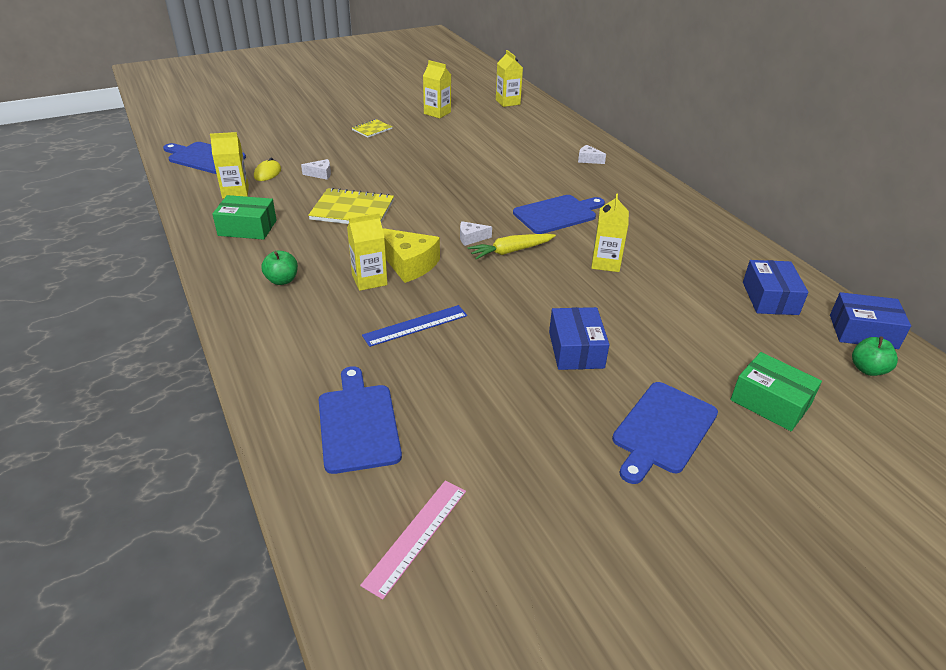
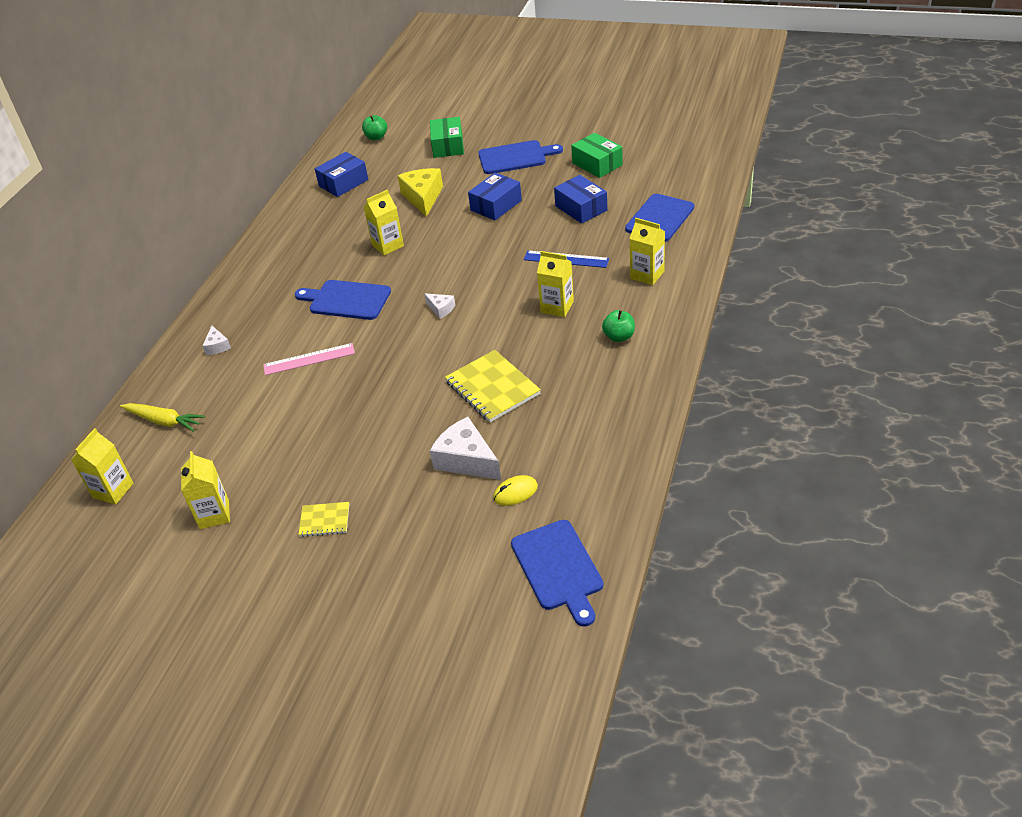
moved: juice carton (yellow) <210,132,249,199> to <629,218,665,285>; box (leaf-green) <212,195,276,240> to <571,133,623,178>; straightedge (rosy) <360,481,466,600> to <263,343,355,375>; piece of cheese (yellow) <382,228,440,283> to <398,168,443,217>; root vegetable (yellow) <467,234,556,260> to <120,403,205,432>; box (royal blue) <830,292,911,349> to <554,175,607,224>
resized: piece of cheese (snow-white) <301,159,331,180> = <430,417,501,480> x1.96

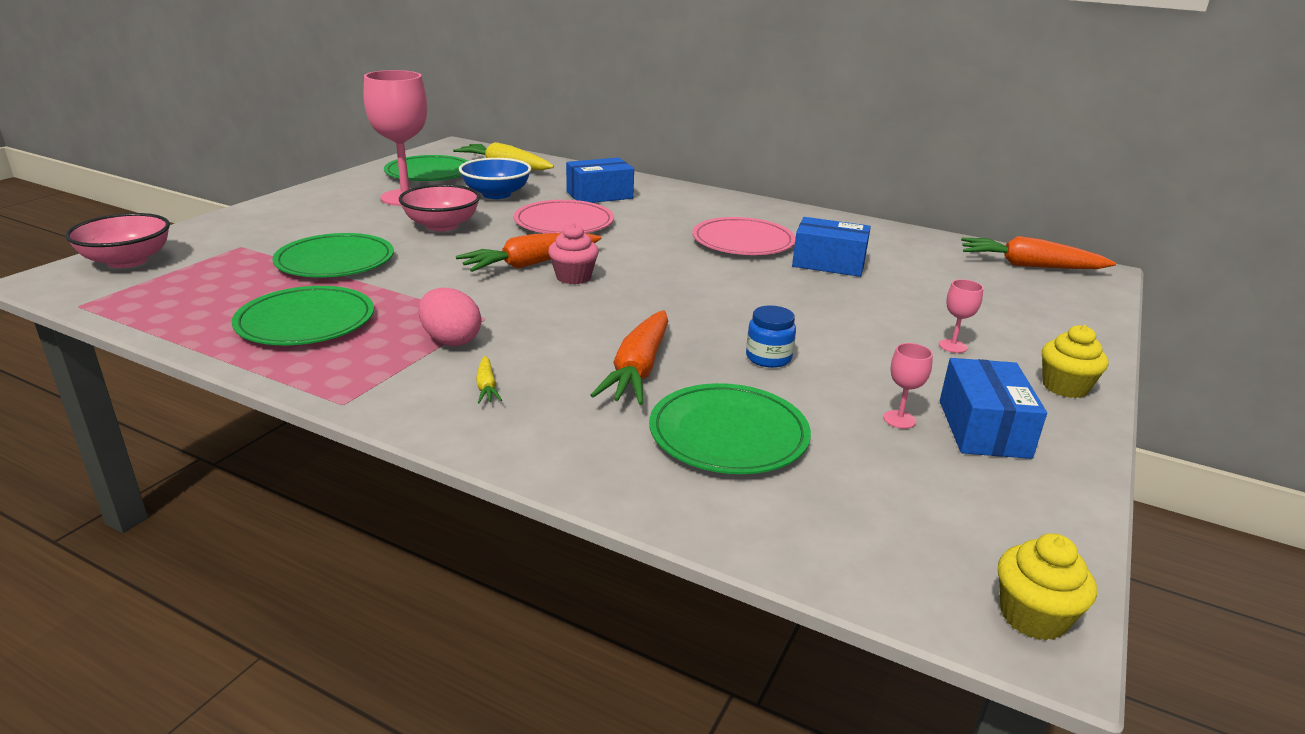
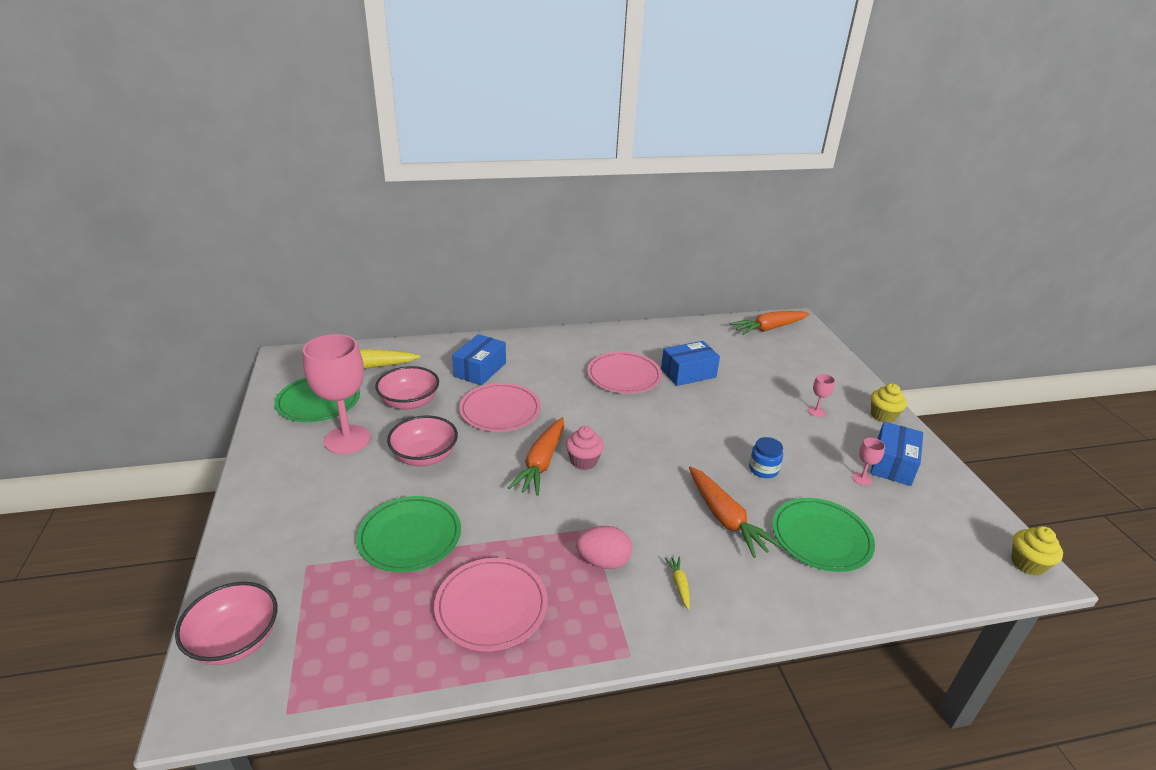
recoloured: flat dish (leaf-green) <232,286,374,345> to flat dish (rosy) <434,558,548,651>; bowl (royal blue) <459,158,531,199> to bowl (rosy) <375,366,439,410>
turned: root vegetable (yellow) <476,356,502,403> = <664,556,690,610> 135 degrees counterclockwise; box (royal blue) <940,358,1047,459> = <871,422,923,486> 60 degrees clockwise

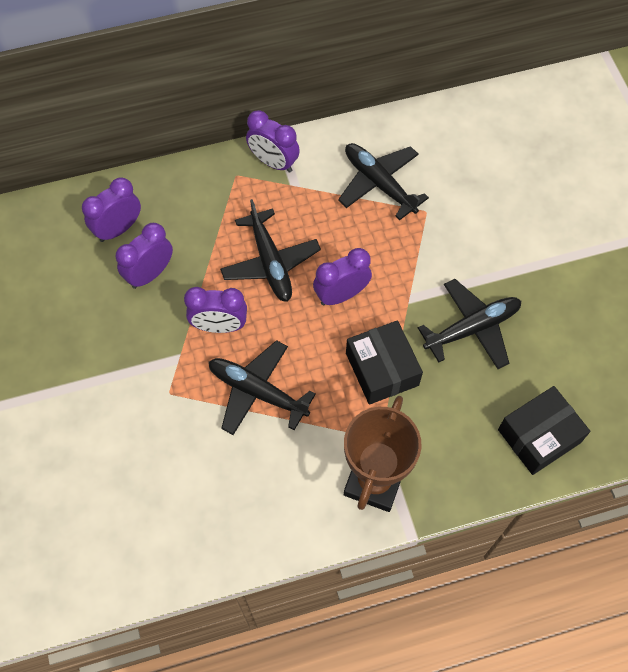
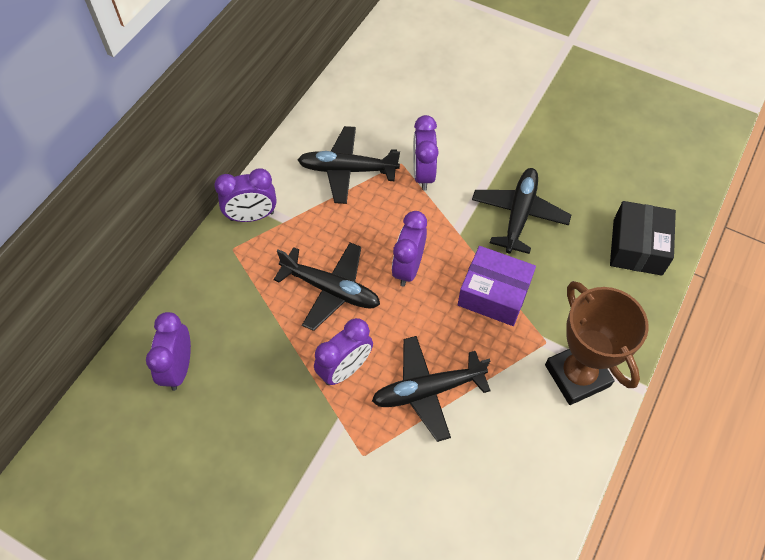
moved: clock (royal purple) <116,223,173,289> to <413,115,439,191>
recoloured: box (black) <346,320,423,405> to box (royal purple) <458,246,536,326>

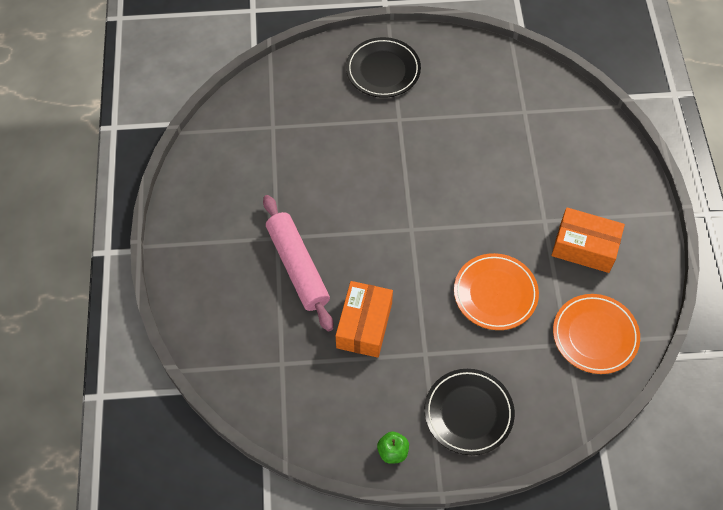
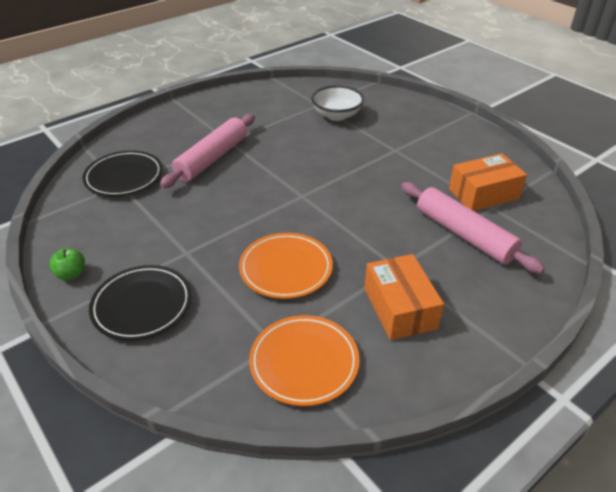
added: bowl (snow-white) <311,86,364,121>; pastry roller (rosy) <401,182,545,274>
moved: box (bright orange) <336,281,393,358> to <449,153,527,211>; flat dish (black) <346,37,421,98> to <82,151,163,196>

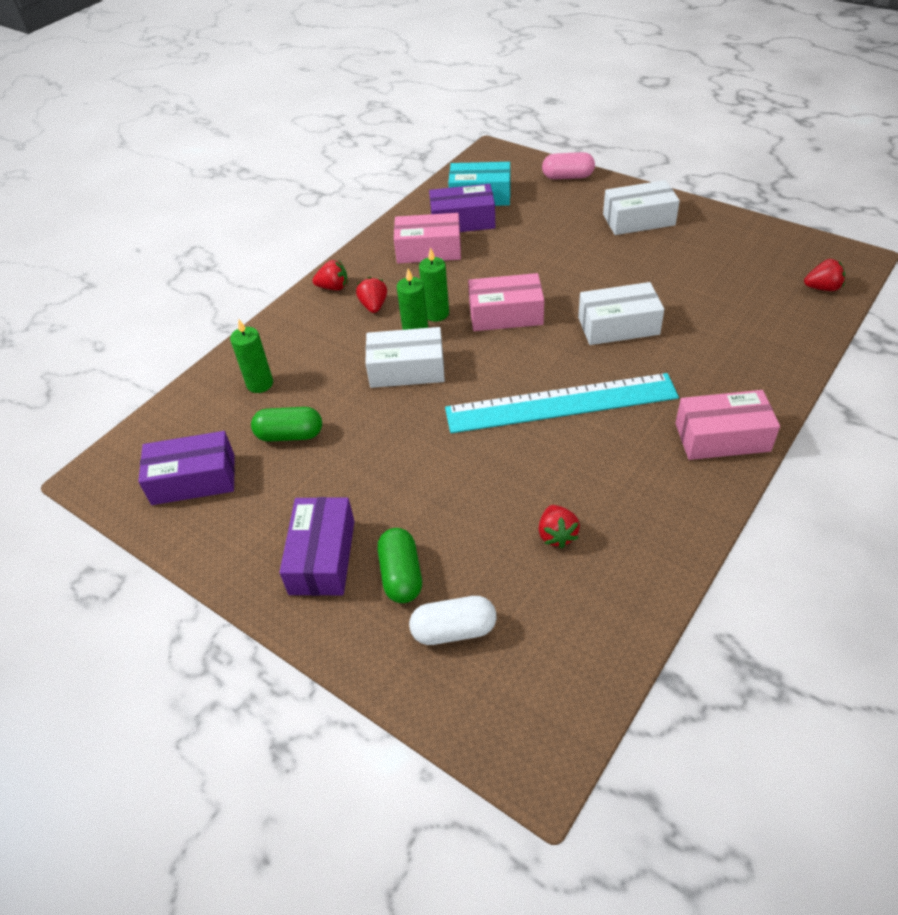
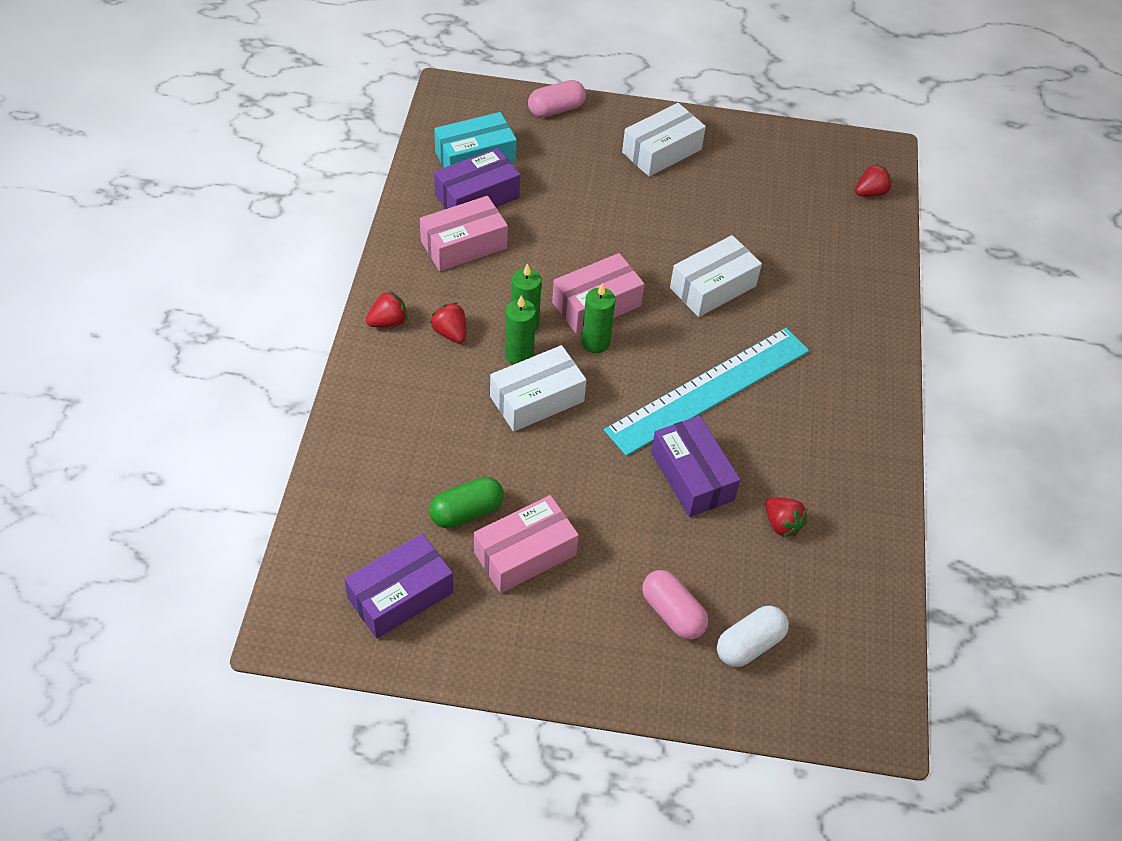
moved: pillar candle (leaf-green) <230,319,273,393> to <582,283,616,353>; box (royal purple) <279,497,355,596> to <651,416,740,517>; box (rosy) <675,390,780,460> to <474,495,579,593>
recoloured: capsule (leaf-green) <378,528,422,603> to capsule (rosy) <642,570,708,640>

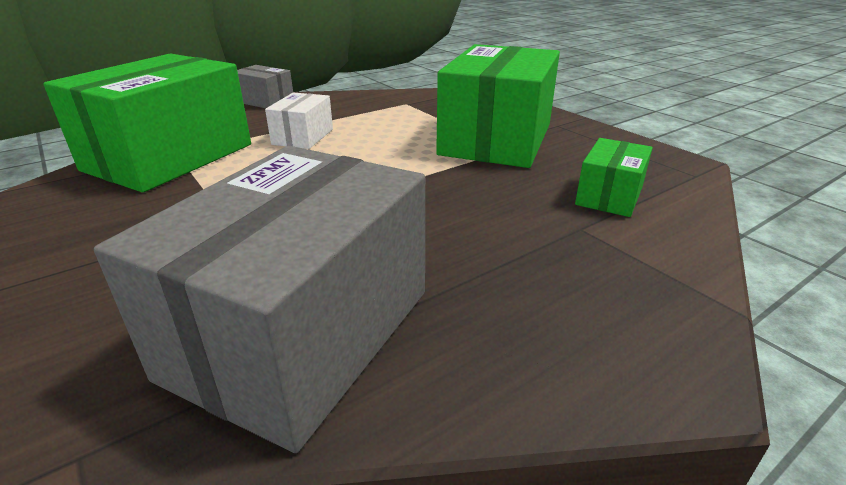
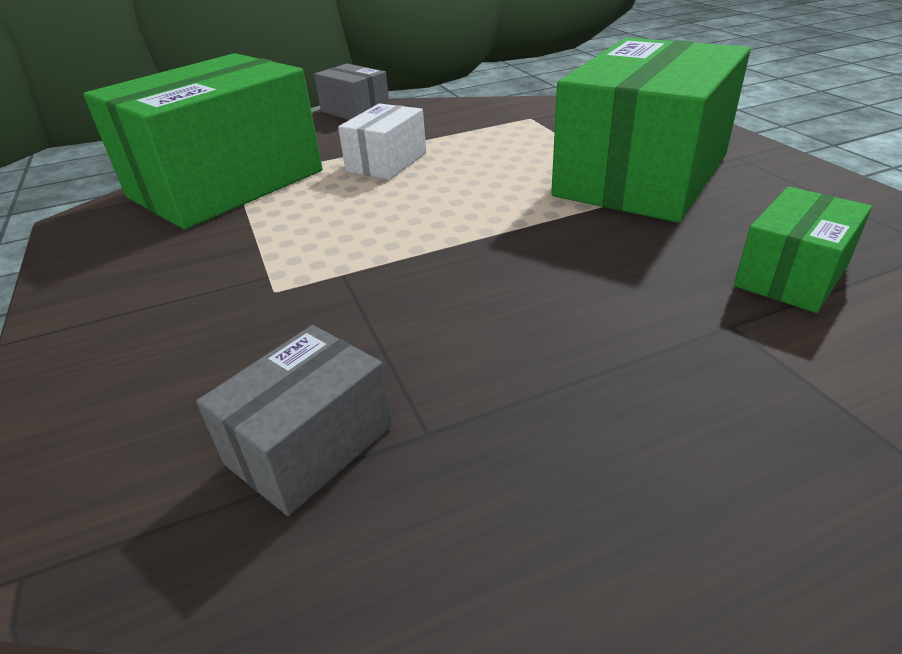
resized: box (ash-grey) <94,146,425,453> = <196,325,392,516> x0.47

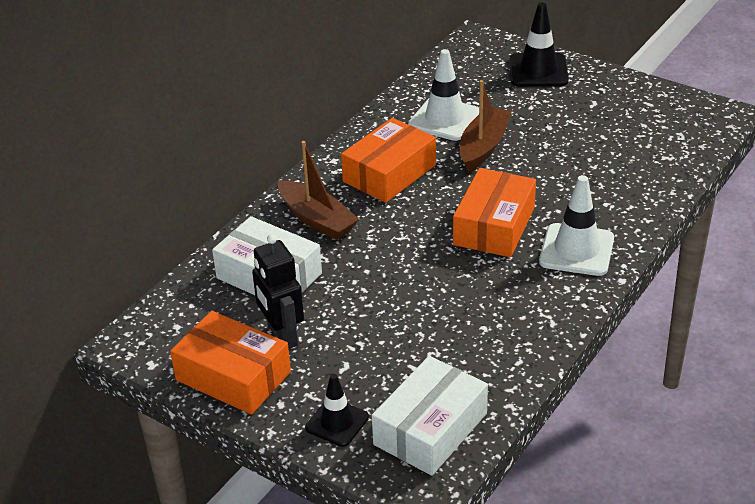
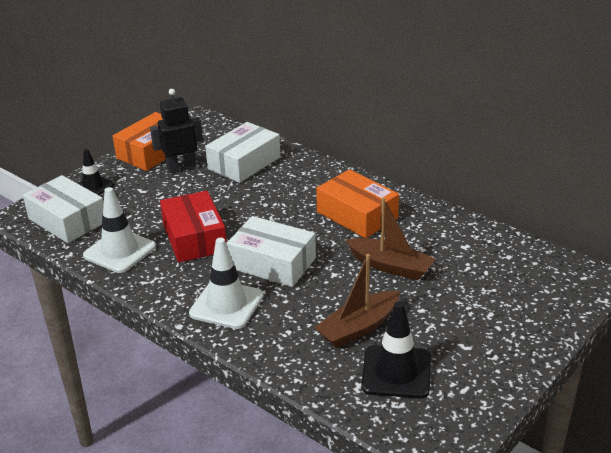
added: box (crimson) <160,191,227,263>
moved: toy boat (brown) <278,141,359,240> to <314,254,400,348>; safety cone (snow-white) <408,49,479,141> to <83,187,156,273>; safety cone (black) <509,2,569,87> to <361,301,431,399>
recoloured: box (bright orange) <453,168,536,257> to box (snow-white) <226,216,316,287>

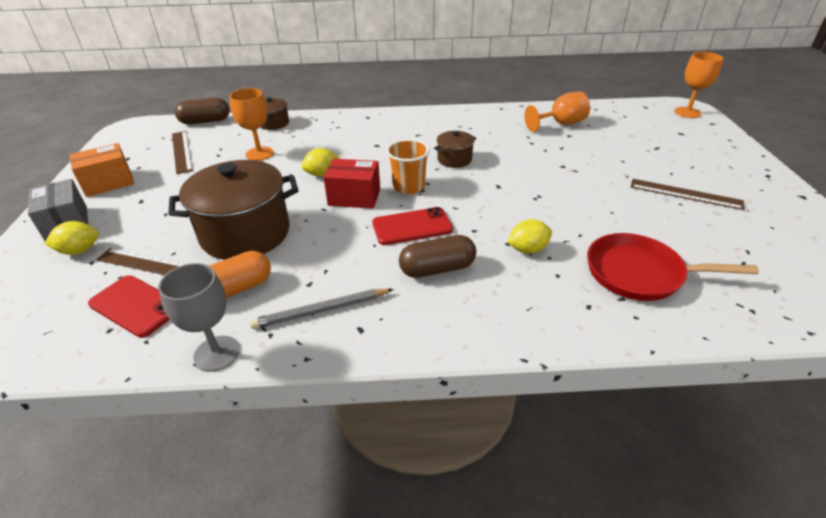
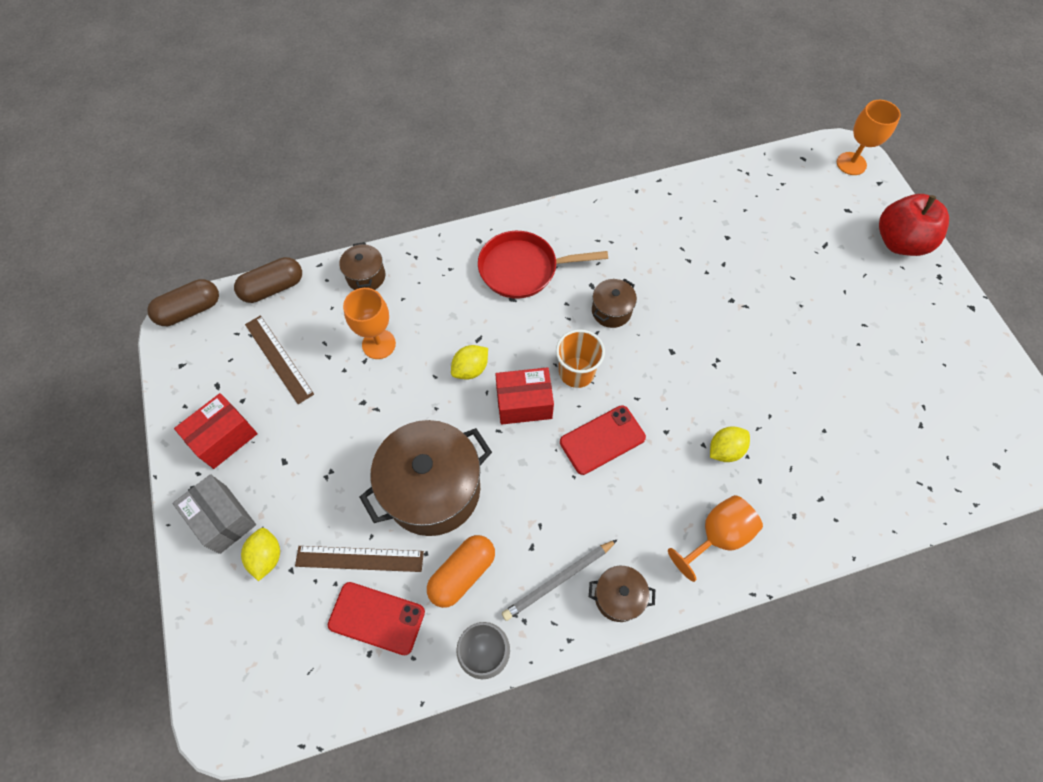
removed: straightedge (brown) <631,179,744,210>
added: stockpot (brown) <589,566,655,622>; apple (crimson) <879,194,949,256>
moved: capsule (brown) <399,235,476,278> to <147,279,219,326>; goblet (bright orange) <524,92,590,132> to <668,495,763,582>; frying pan (crimson) <587,233,759,301> to <478,231,608,298>
recoloured: box (bright orange) <70,143,134,197> to box (crimson) <174,393,258,469>
turned: citrus fruit (yellow) <44,221,99,255> = <241,528,280,581> 60 degrees counterclockwise

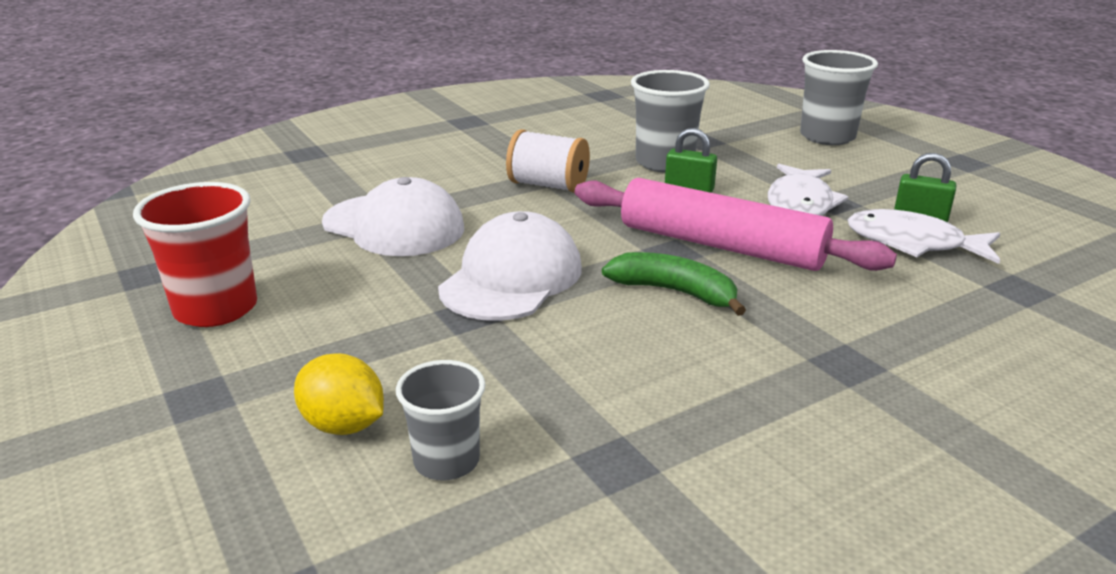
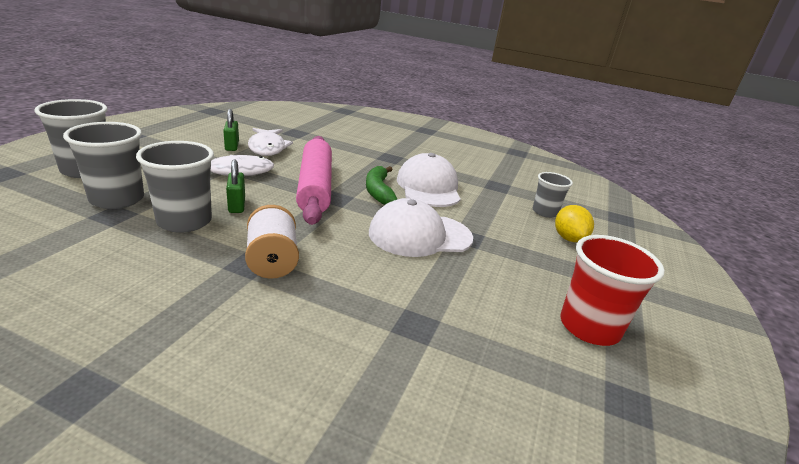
added: beaker (ash-grey) <63,122,144,209>
moved: peaked cap (snow-white) <322,177,464,256> to <397,153,461,207>

